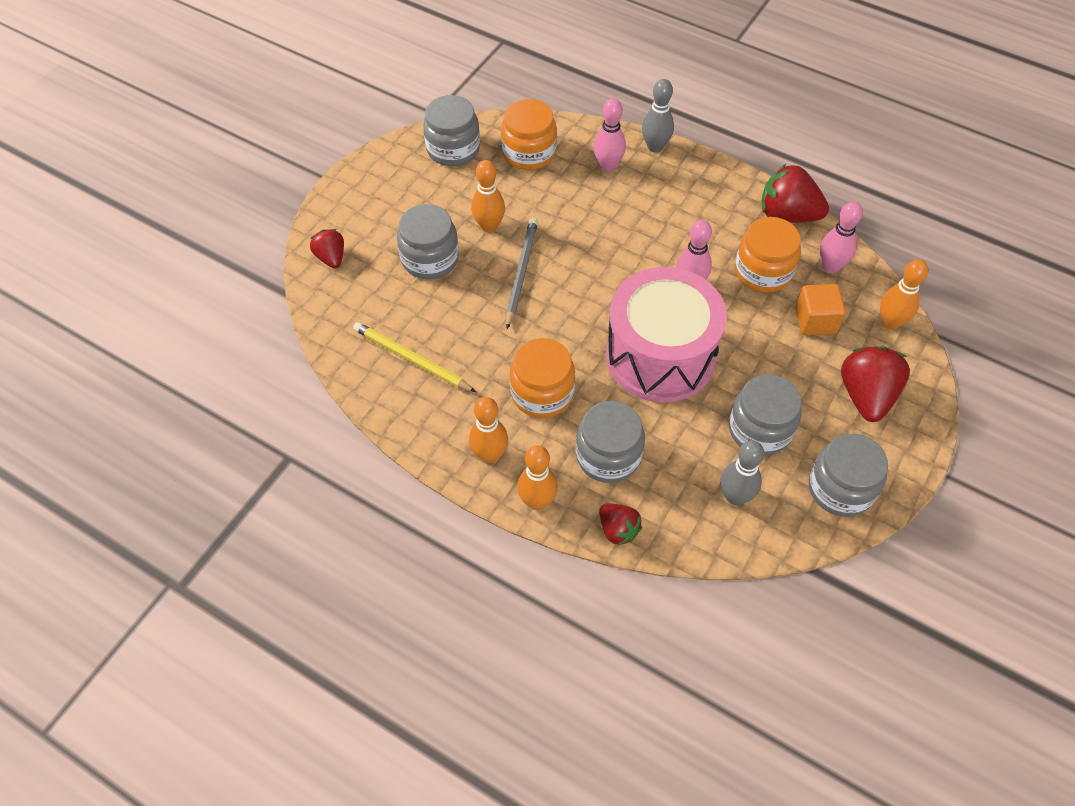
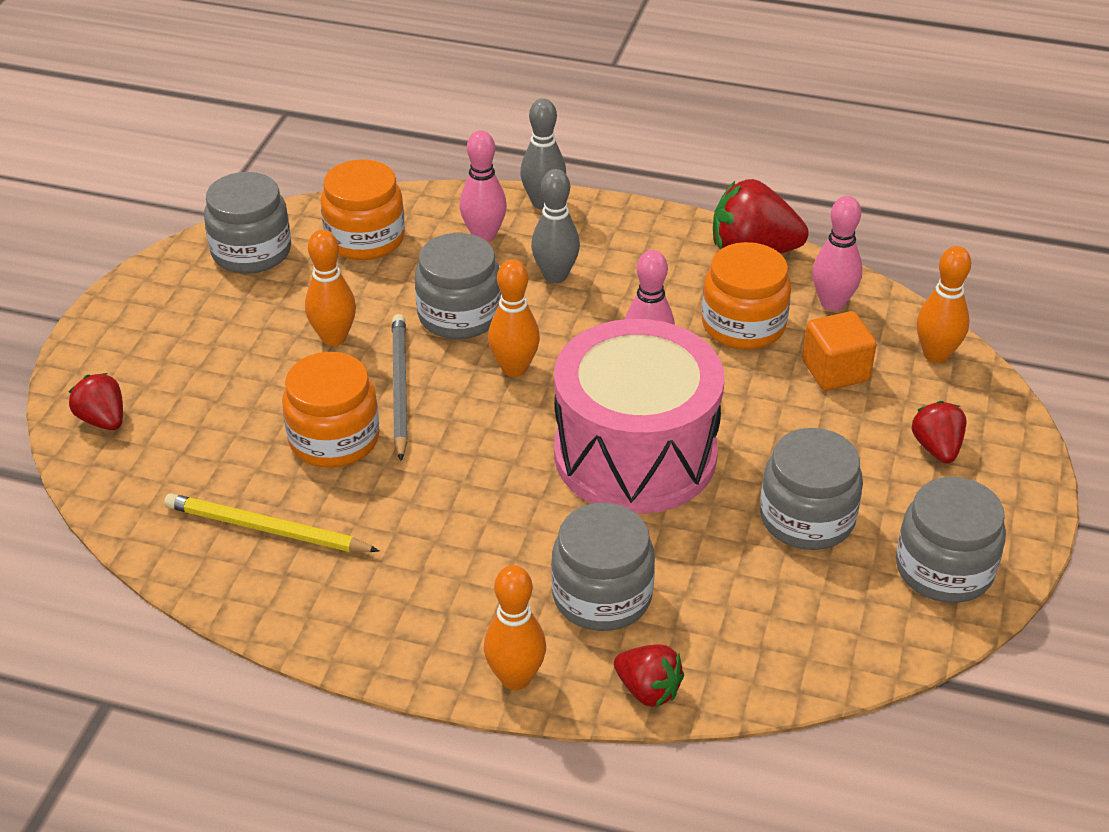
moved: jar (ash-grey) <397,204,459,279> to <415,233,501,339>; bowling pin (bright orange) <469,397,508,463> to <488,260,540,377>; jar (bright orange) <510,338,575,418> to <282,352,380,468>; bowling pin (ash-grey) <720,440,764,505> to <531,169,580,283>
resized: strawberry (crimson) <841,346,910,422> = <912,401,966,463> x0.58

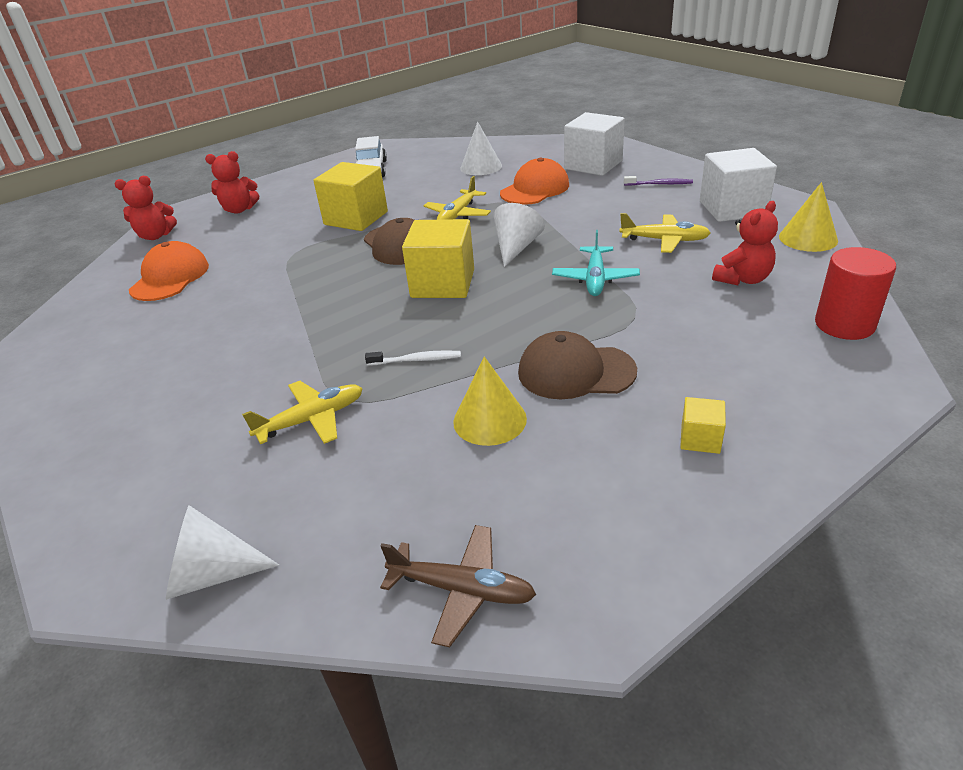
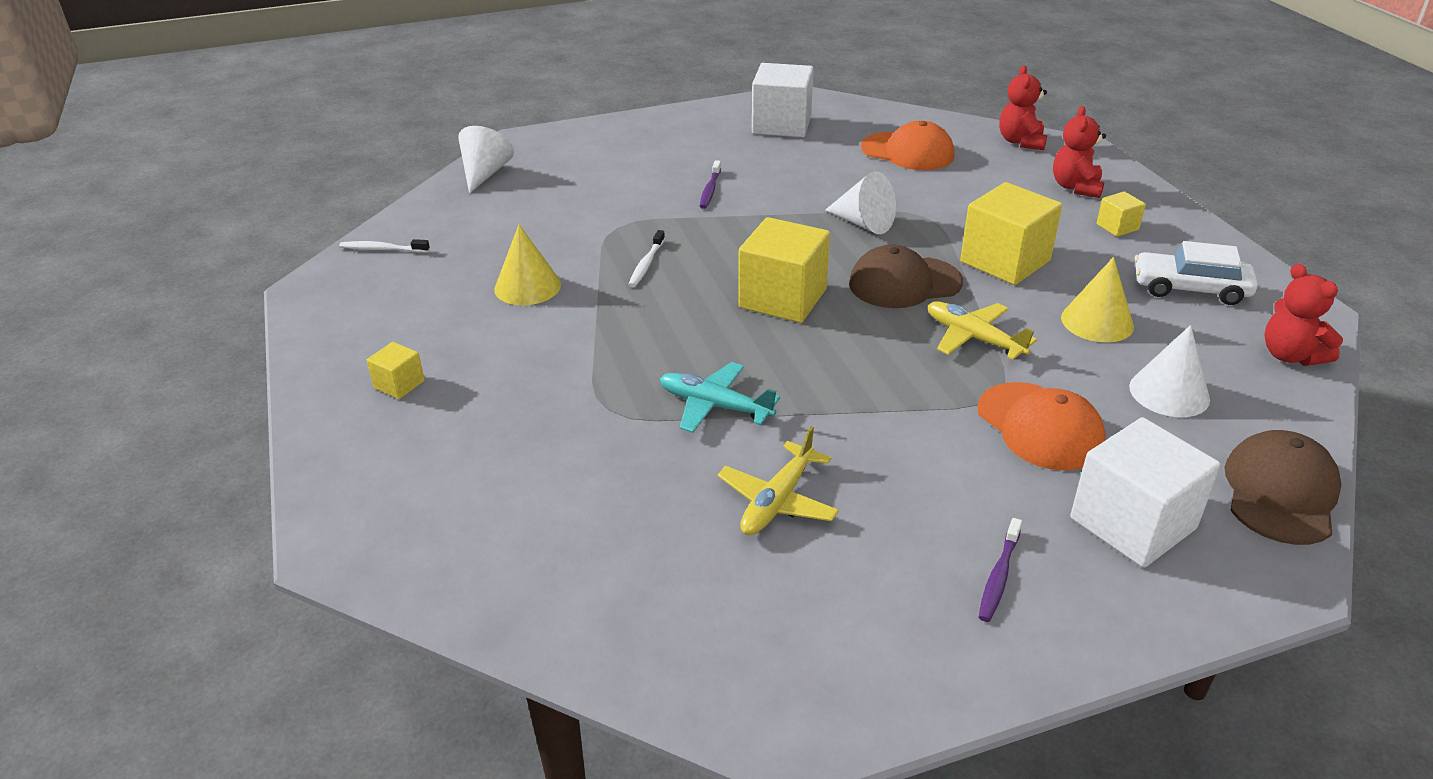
removed: toy plane (yellow) <242,381,363,444>; solid cylinder (crimson) <815,247,896,340>
added: tooth brush (royal purple) <700,160,721,209>; solid cube (yellow) <1096,191,1146,237>
moved: cone (snow-white) <494,203,545,267> to <825,171,896,234>; peaked cap (brown) <518,331,637,399> to <1224,430,1341,545>; solid cube (snow-white) <700,148,777,222> to <752,63,814,137>; teddy bear (crimson) <712,201,778,285> to <1264,264,1343,366>; cone (yellow) <779,182,838,252> to <1061,257,1134,343>
replaced: toy plane (brown) <380,525,536,647> to tooth brush (snow-white) <339,239,430,252>

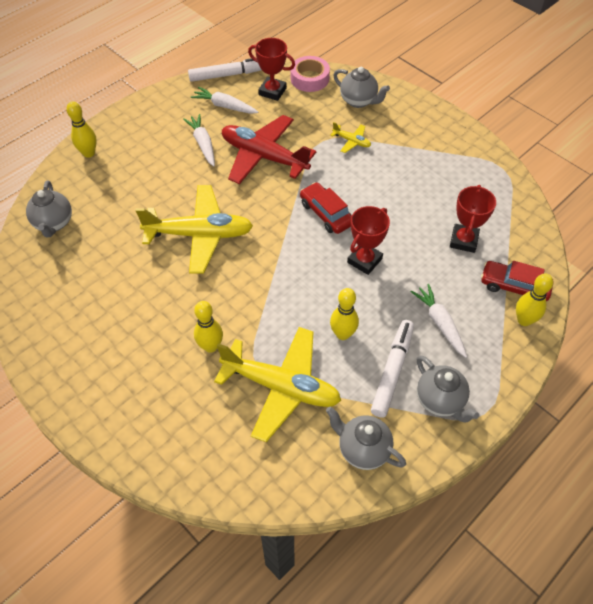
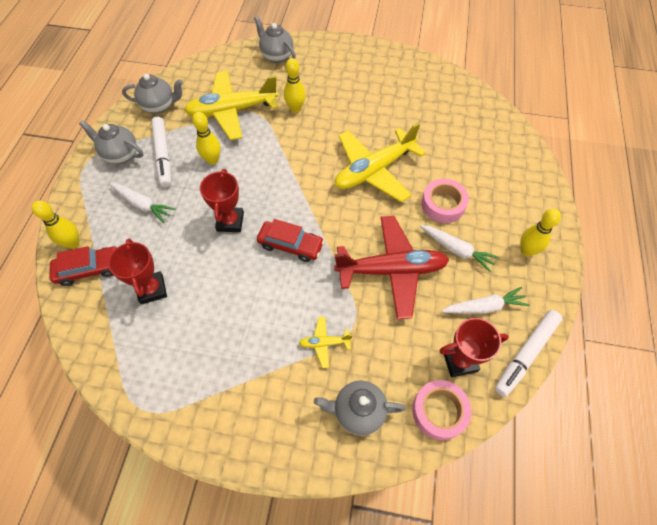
added: roll of tape (rosy) <421,179,469,223>
moved: tea pot (ash-grey) <26,181,72,238> to <254,16,296,63>; bowling pin (yellow) <67,101,97,158> to <520,209,561,256>

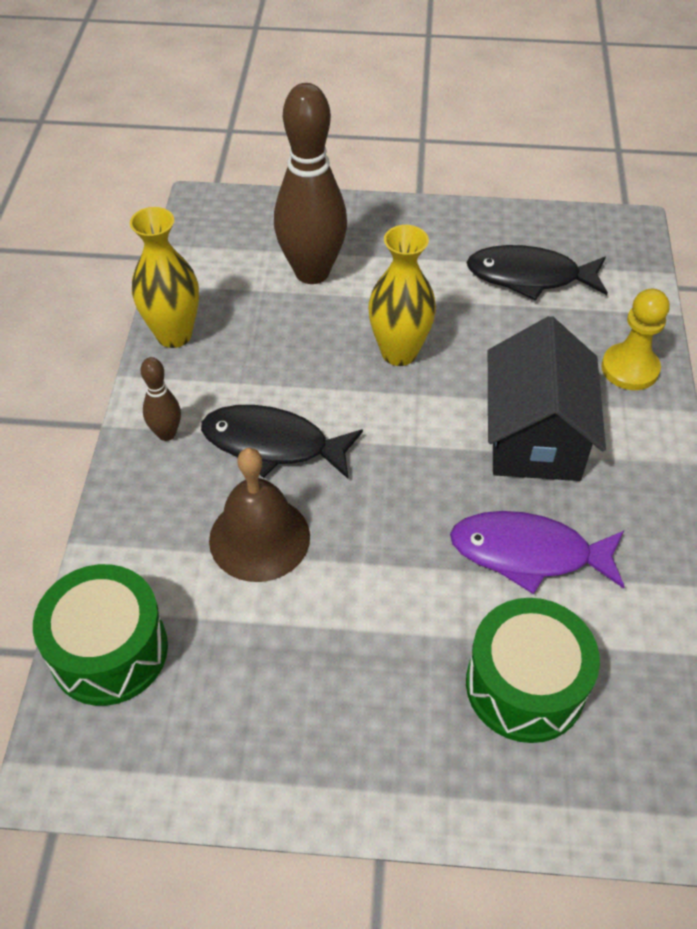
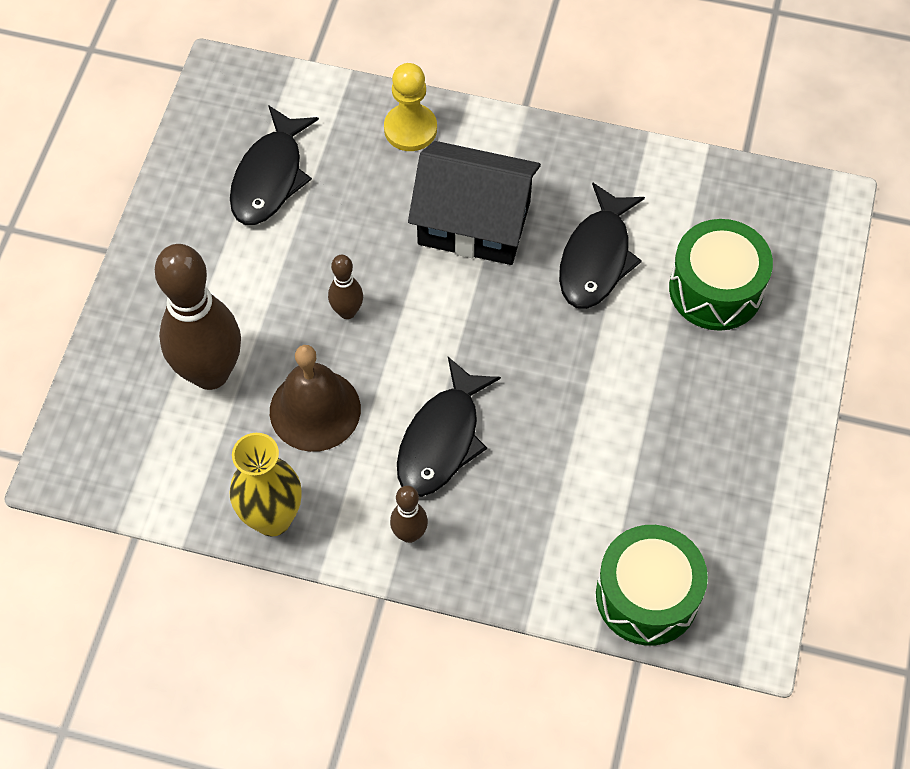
moved: school bell (brown) <209,448,310,582> to <270,345,361,452>
replaced: flower vase (yellow) <368,225,436,366> to bowling pin (brown) <328,255,363,319>
recoloured: fish (royal purple) <450,511,625,594> to fish (black) <559,182,645,309>

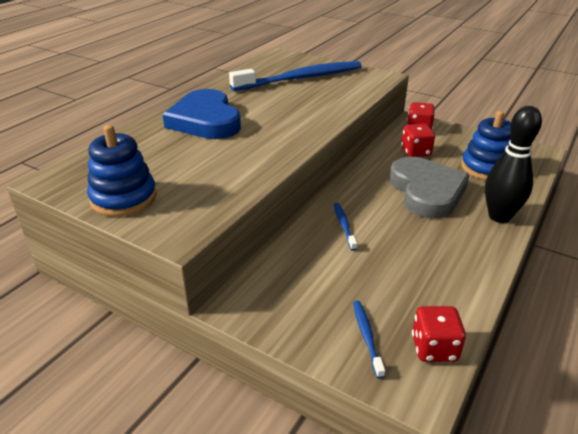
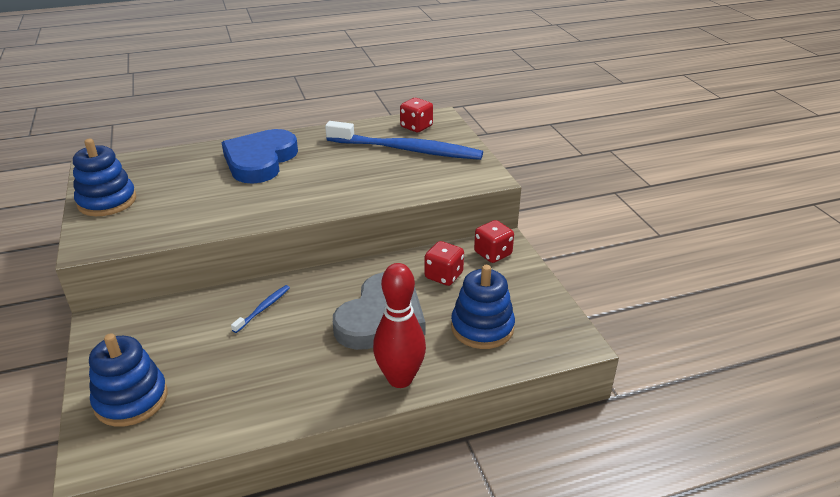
moved: dice (crimson) <412,306,466,362> to <400,98,433,132>
replaced: tooth brush (royal blue) <353,301,385,379> to ring stacker (royal blue) <89,333,167,427>
recoloured: bowling pin (black) <485,106,542,223> to bowling pin (crimson) <373,263,426,388>

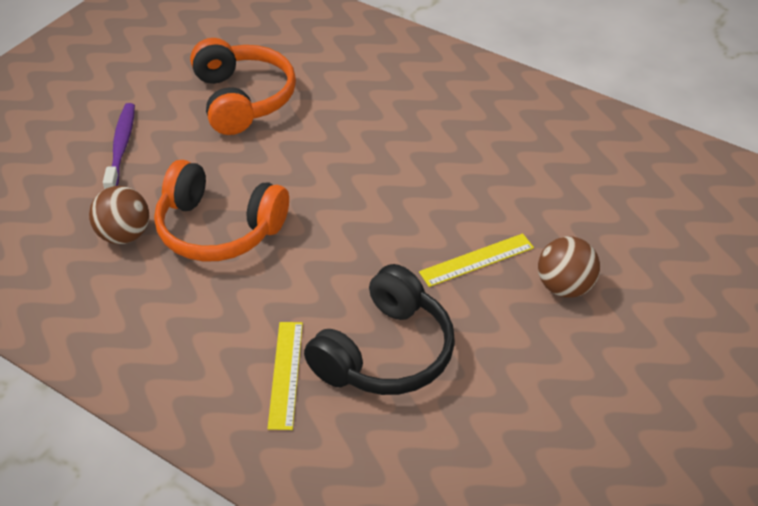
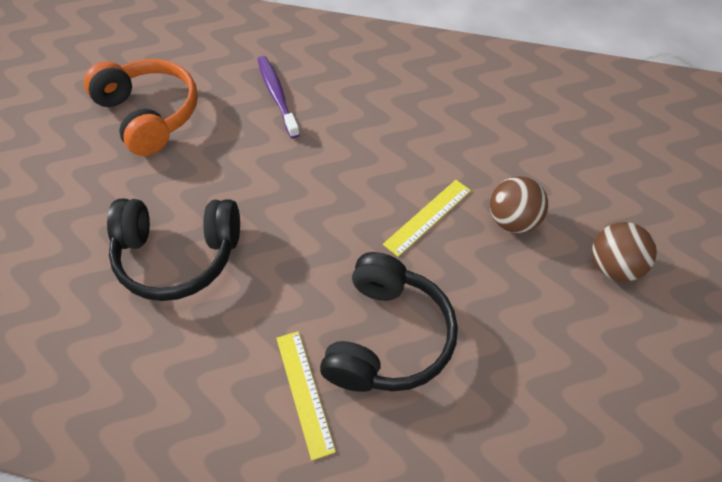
moved: sphere (brown) <89,186,149,244> to <592,222,657,282>; tooth brush (royal purple) <103,103,135,189> to <258,56,300,138>
recoloured: over-ear headphones (bright orange) <154,160,289,262> to over-ear headphones (black) <107,199,240,301>

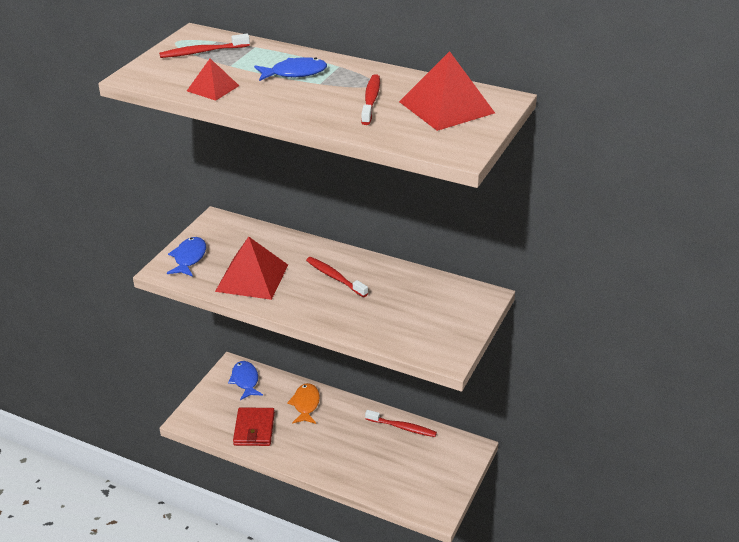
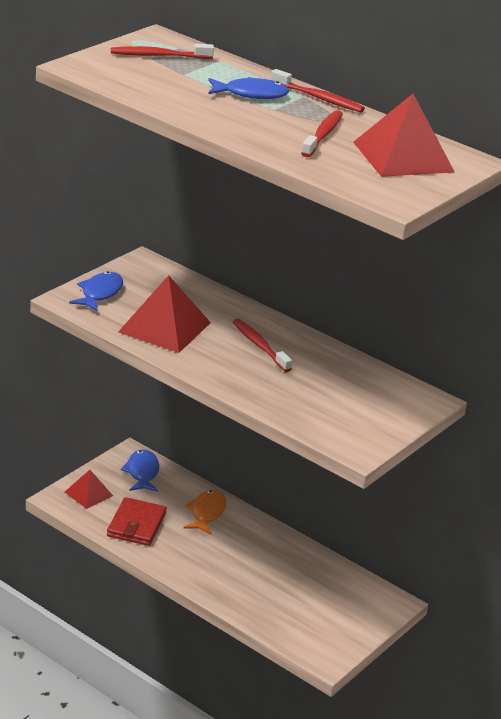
moved: solid pyramid (crimson) <187,59,239,101> to <65,470,113,509>; tooth brush (crimson) <365,410,437,437> to <271,69,365,113>

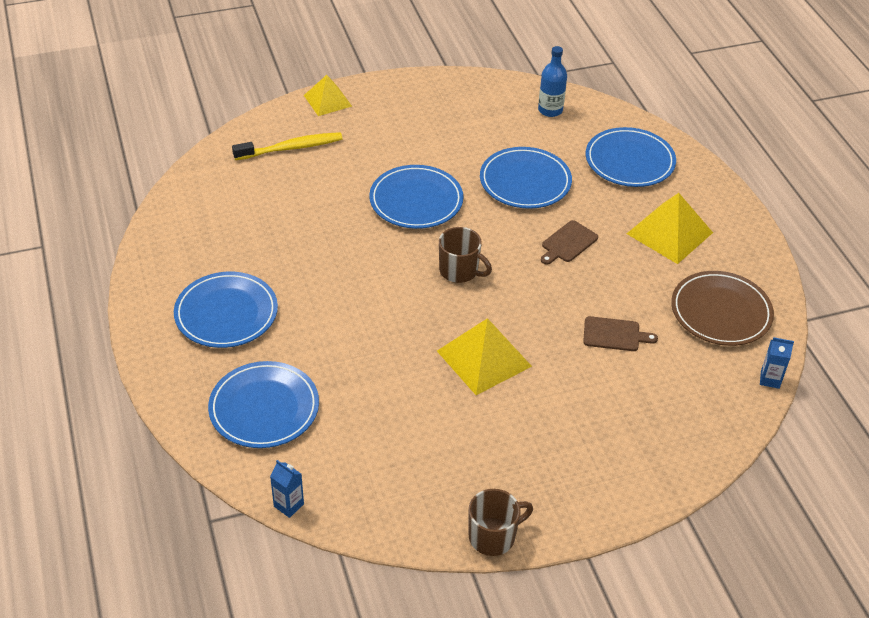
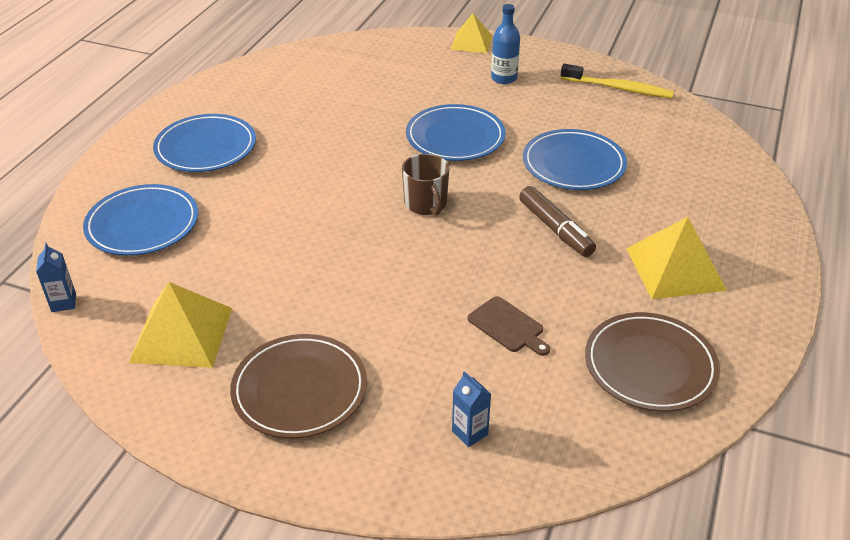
removed: tea mug (brown) <469,489,533,556>; flat dish (royal blue) <586,127,676,187>
added: flat dish (brown) <230,334,367,439>
moved: tooth brush (yellow) <232,132,342,160> to <561,64,674,98>; solid pyramid (yellow) <437,318,532,395> to <129,282,232,368>; drink bottle (royal blue) <538,46,567,117> to <491,4,520,84>; juice carton (royal blue) <760,337,794,389> to <452,371,491,447>
replaced: chopping board (brown) <541,220,598,265> to felt pen (brown) <519,186,596,257>

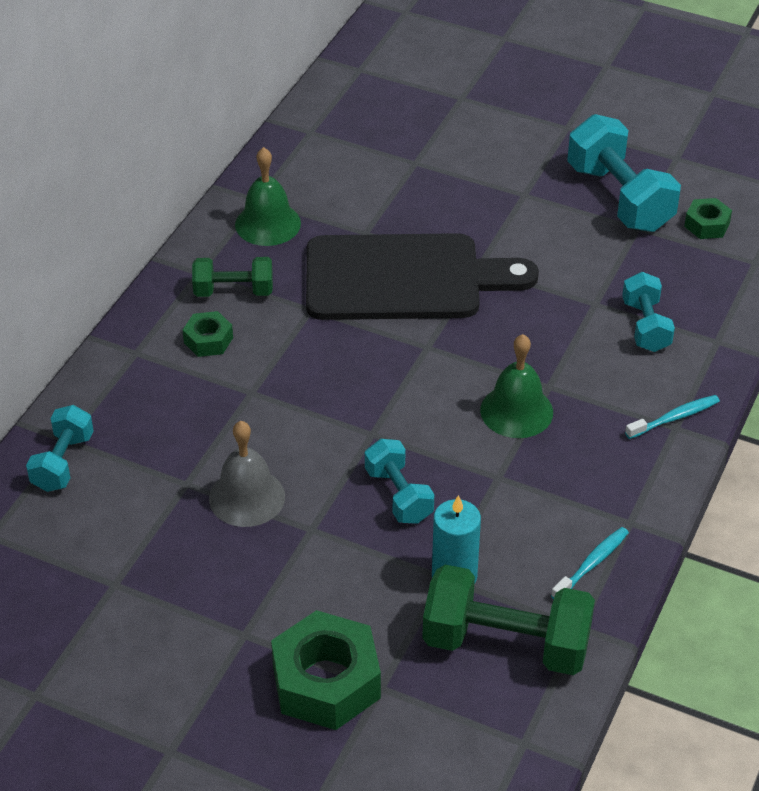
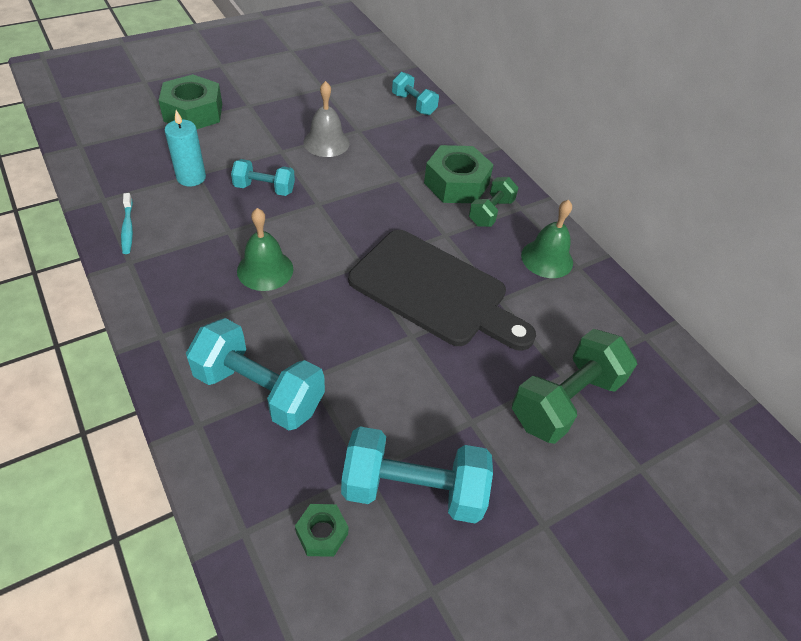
removed: tooth brush (turquoise) <625,395,720,439>
moved: hand weight (leaf-green) <422,565,595,675> to <512,329,637,444>
turned: chopping board (black) <306,233,539,320> = <348,230,536,351> 90 degrees counterclockwise
resized: hexagon nut (leaf-green) <183,311,233,357> = <424,145,494,203> x1.97; hand weight (turquoise) <622,272,675,352> = <186,318,325,430> x1.71

